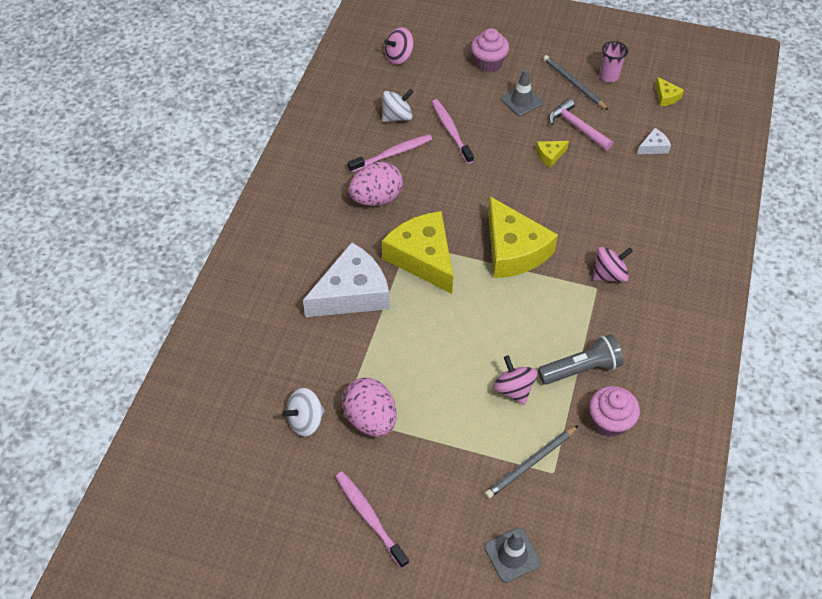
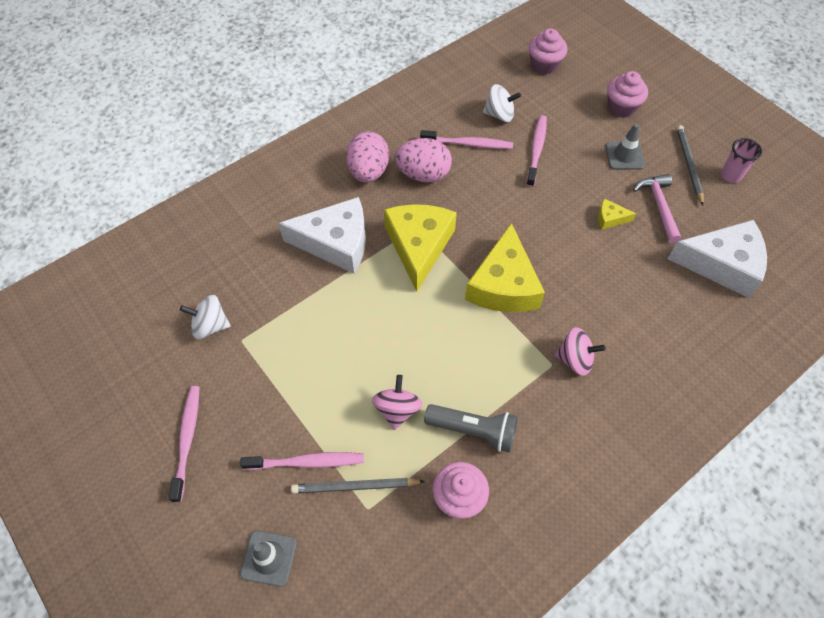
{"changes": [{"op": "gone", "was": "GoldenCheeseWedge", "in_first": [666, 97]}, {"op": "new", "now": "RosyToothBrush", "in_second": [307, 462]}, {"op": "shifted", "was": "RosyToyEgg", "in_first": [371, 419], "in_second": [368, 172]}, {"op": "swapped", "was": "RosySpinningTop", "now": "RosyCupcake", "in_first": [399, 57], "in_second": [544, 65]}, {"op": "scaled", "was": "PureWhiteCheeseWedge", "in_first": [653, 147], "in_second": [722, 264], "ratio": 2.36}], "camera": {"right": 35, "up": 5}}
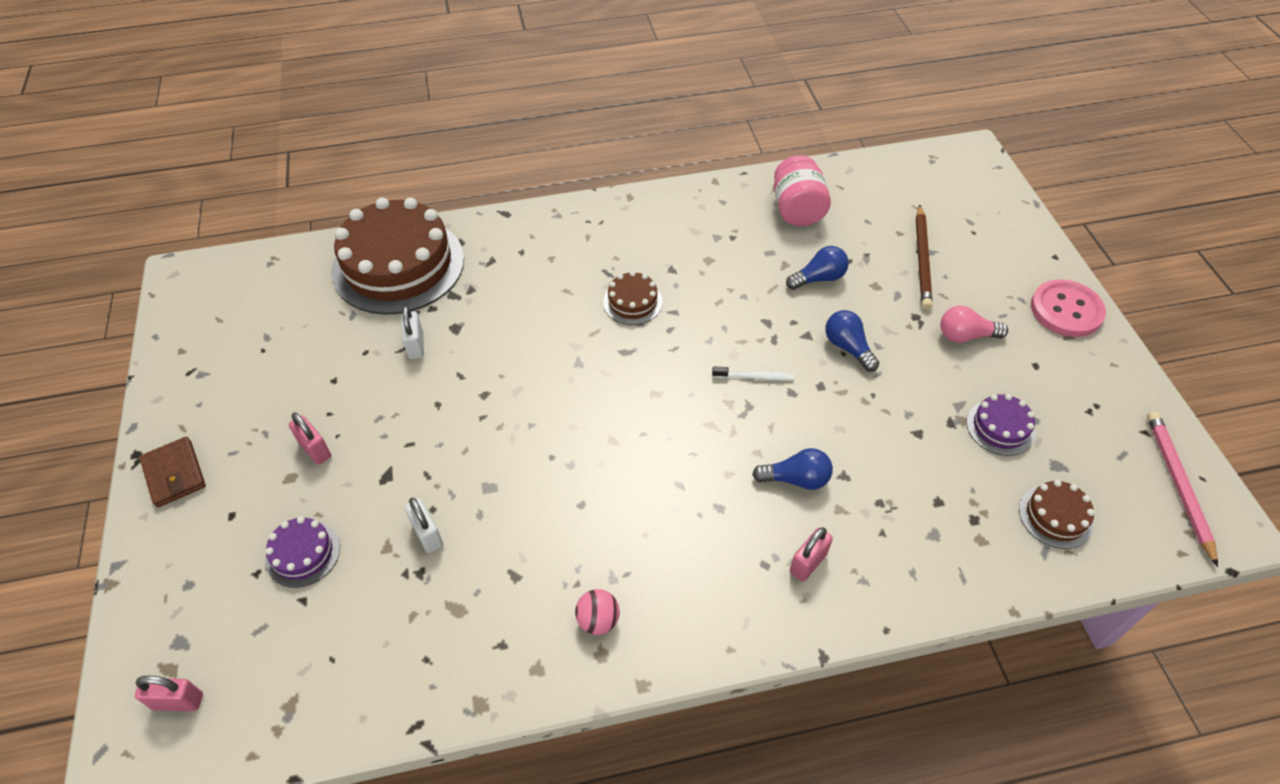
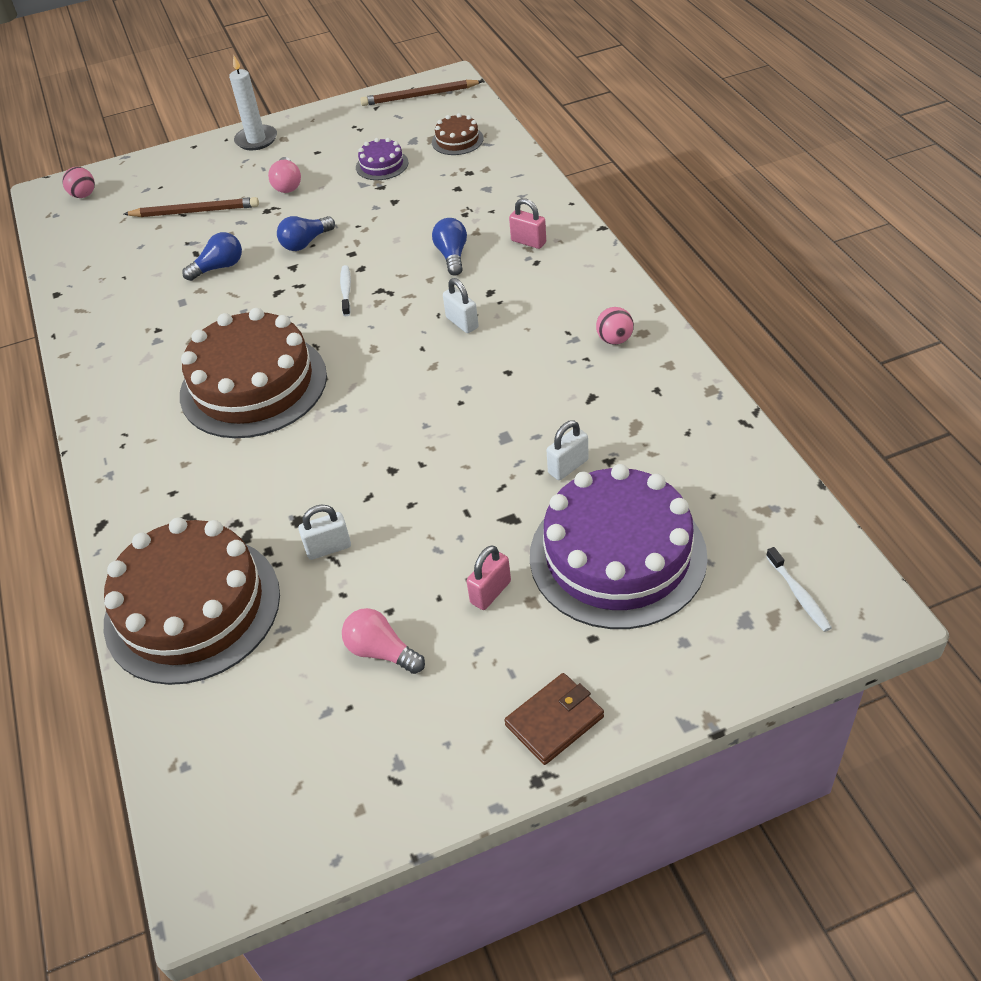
{"changes": [{"op": "gone", "was": "RosyJamJar", "in_first": [797, 210]}, {"op": "new", "now": "RosySphere", "in_second": [84, 195]}, {"op": "new", "now": "RosyBulb", "in_second": [381, 651]}, {"op": "new", "now": "PureWhitePadlock", "in_second": [462, 323]}, {"op": "swapped", "was": "RosyPadlock", "now": "PureWhiteToothBrush", "in_first": [178, 701], "in_second": [799, 595]}, {"op": "swapped", "was": "RosySewingButton", "now": "PureWhiteWaxCandle", "in_first": [1066, 310], "in_second": [256, 140]}, {"op": "repainted", "was": "RosyLeadPencil", "now": "BrownLeadPencil", "in_first": [1177, 485], "in_second": [419, 96]}, {"op": "rotated", "was": "BlueBulb", "in_first": [818, 278], "in_second": [219, 267], "clockwise": 90}, {"op": "scaled", "was": "PurpleGateau", "in_first": [303, 553], "in_second": [617, 556], "ratio": 2.27}, {"op": "scaled", "was": "BrownGateau", "in_first": [632, 302], "in_second": [253, 385], "ratio": 2.27}], "camera": {"right": -95, "up": -5}}
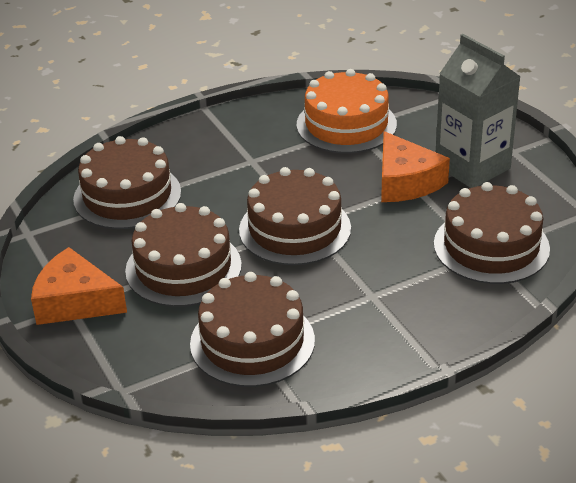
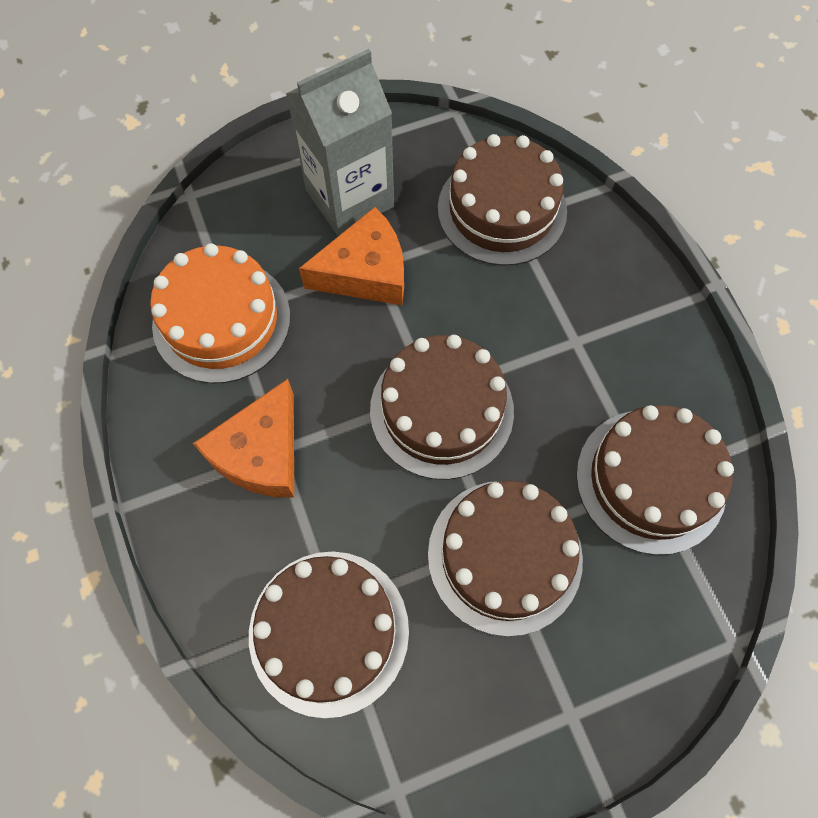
{"changes": [{"op": "shifted", "was": "OrangeColouredCheeseWedge", "in_first": [75, 302], "in_second": [261, 453]}], "camera": {"right": -85, "up": 30}}
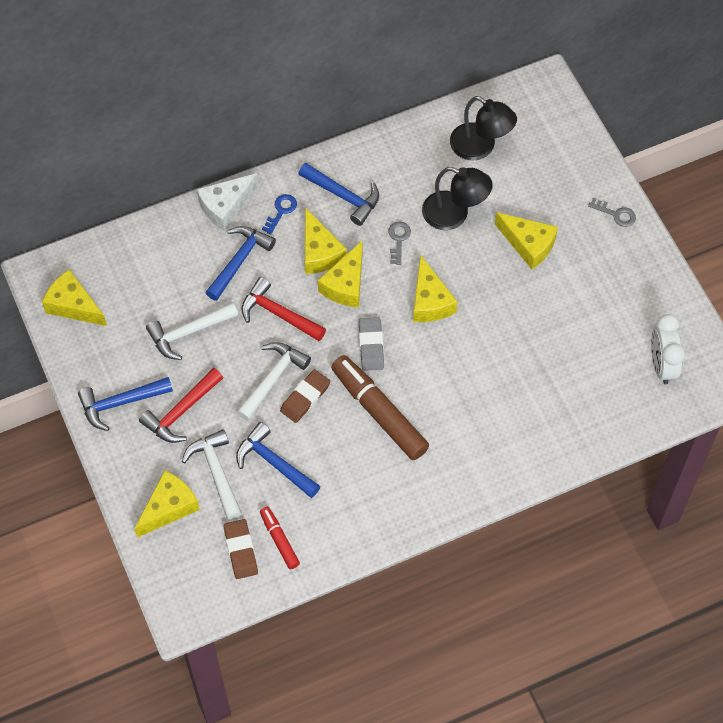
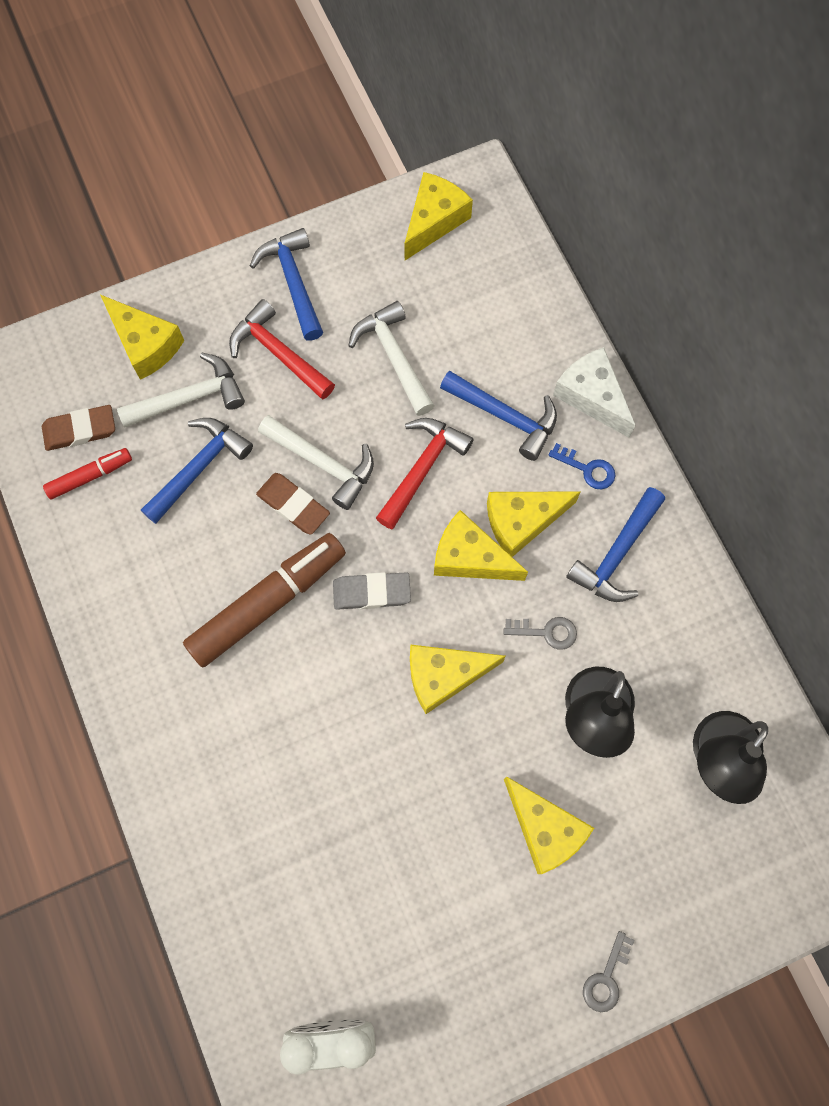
{"changes": [{"op": "rotated", "was": "GoldenCheeseWedge", "in_first": [528, 245], "in_second": [544, 829], "clockwise": -75}], "camera": {"right": 90, "up": 10}}
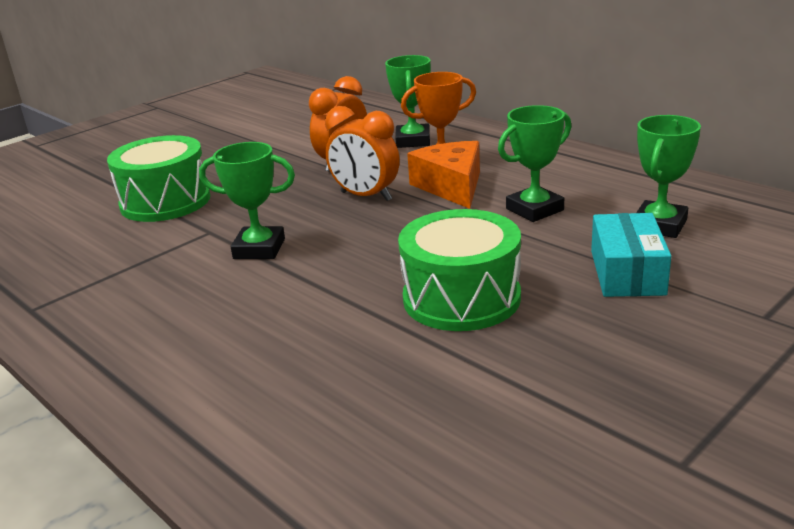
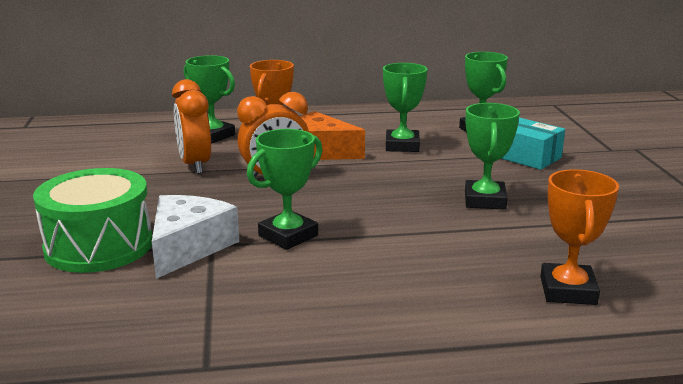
{"changes": [{"op": "new", "now": "PureWhiteCheeseWedge", "in_second": [188, 247]}, {"op": "new", "now": "OrangeColouredPrizeCup", "in_second": [568, 290]}, {"op": "swapped", "was": "EmeraldSnareDrum", "now": "EmeraldPrizeCup", "in_first": [461, 298], "in_second": [485, 200]}], "camera": {"right": -55, "up": -5}}
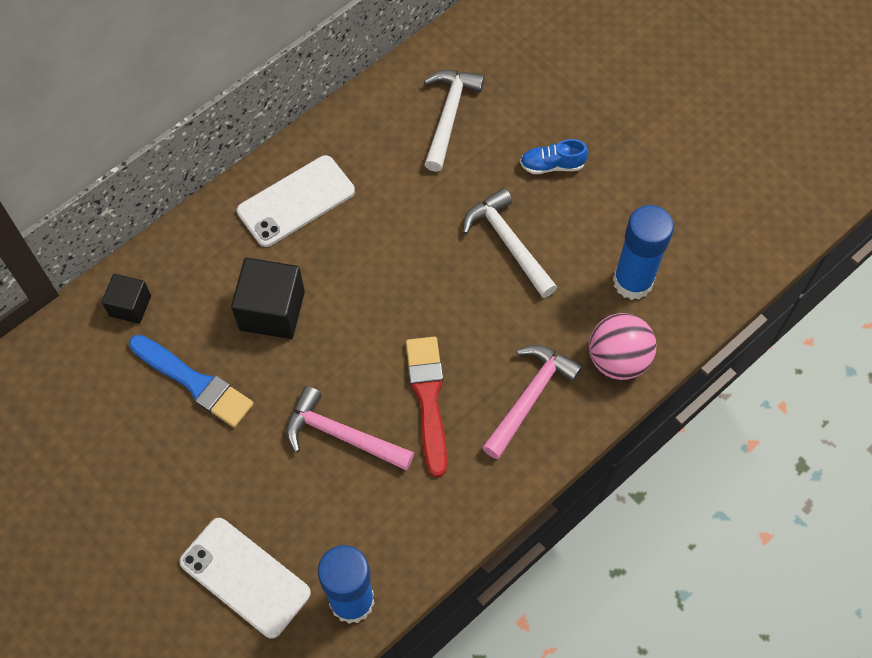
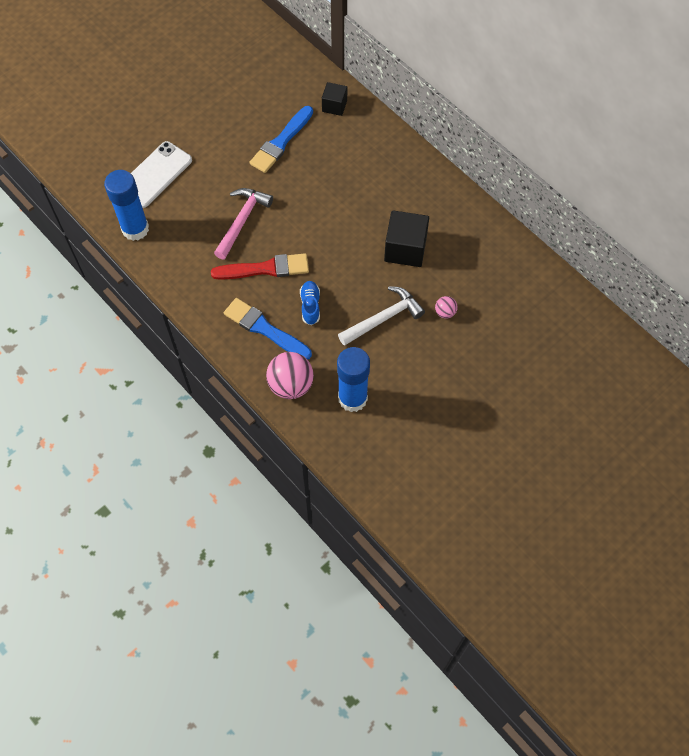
{"changes": [{"op": "gone", "was": "PureWhiteSmartphone", "in_first": [296, 201]}, {"op": "gone", "was": "PureWhiteClawHammer", "in_first": [449, 115]}, {"op": "new", "now": "RosySphere", "in_second": [445, 312]}, {"op": "shifted", "was": "JetBlackBlock", "in_first": [272, 310], "in_second": [405, 249]}, {"op": "shifted", "was": "BlueShoe", "in_first": [552, 165], "in_second": [310, 306]}, {"op": "swapped", "was": "RosyClawHammer", "now": "BlueBrush", "in_first": [530, 396], "in_second": [264, 329]}], "camera": {"right": 90, "up": 0}}
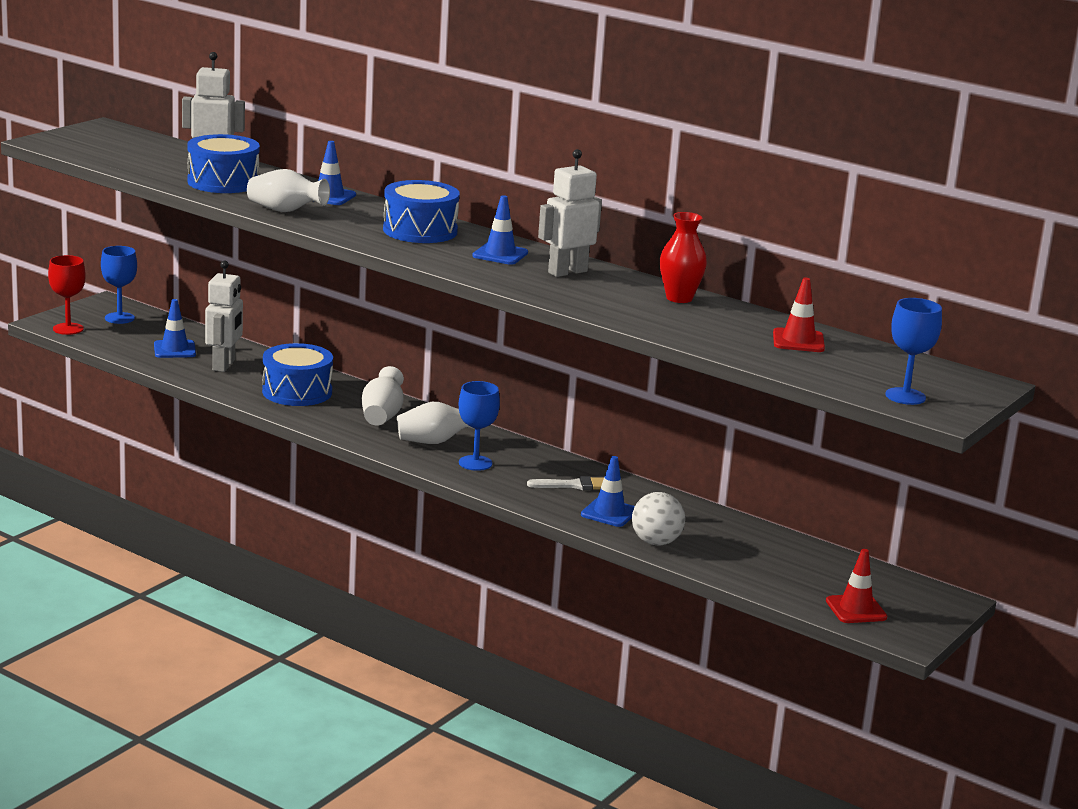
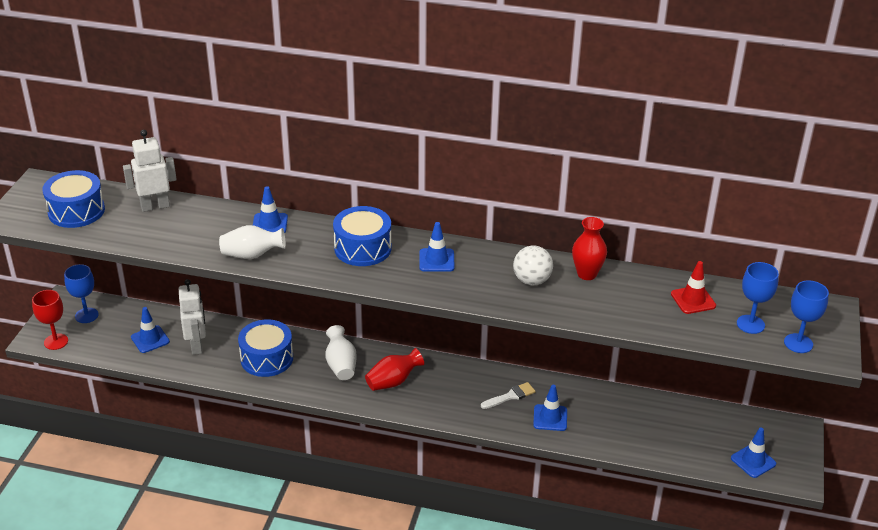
{"changes": [{"op": "gone", "was": "PureWhiteToyRobot", "in_first": [567, 272]}, {"op": "shifted", "was": "BlueSnareDrum", "in_first": [223, 182], "in_second": [76, 211]}, {"op": "shifted", "was": "BlueGoblet", "in_first": [475, 463], "in_second": [750, 324]}, {"op": "shifted", "was": "PureWhiteSphere", "in_first": [656, 542], "in_second": [531, 281]}, {"op": "repainted", "was": "PureWhiteFlowerVase", "now": "ScarletFlowerVase", "in_first": [434, 442], "in_second": [393, 381]}, {"op": "repainted", "was": "ScarletTrafficCone", "now": "BlueTrafficCone", "in_first": [856, 609], "in_second": [753, 461]}], "camera": {"right": -20, "up": 15}}
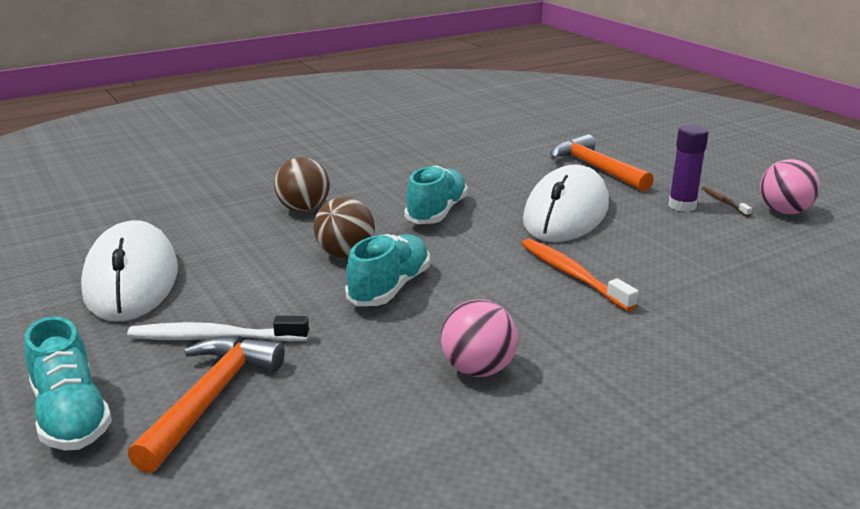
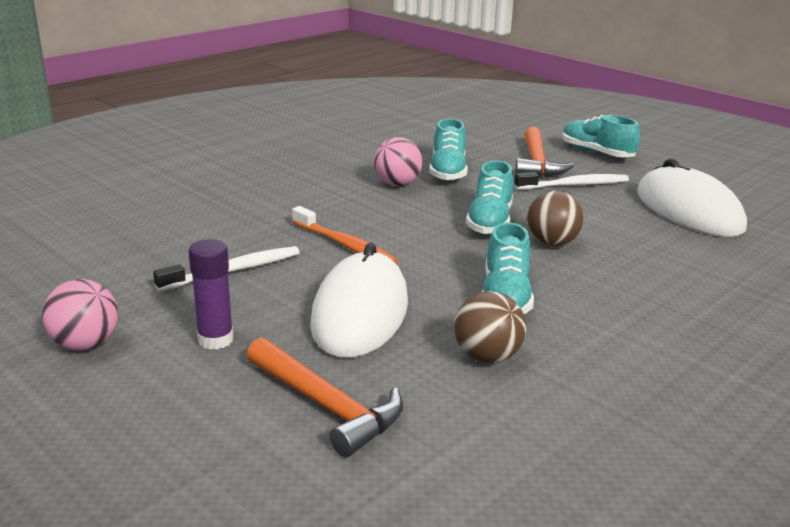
{"changes": [{"op": "gone", "was": "BrownToothBrush", "in_first": [724, 202]}, {"op": "new", "now": "PureWhiteToothBrush", "in_second": [233, 271]}, {"op": "new", "now": "TurquoiseShoe", "in_second": [448, 172]}, {"op": "shifted", "was": "BrownSphere", "in_first": [303, 209], "in_second": [487, 357]}], "camera": {"right": 165, "up": 0}}
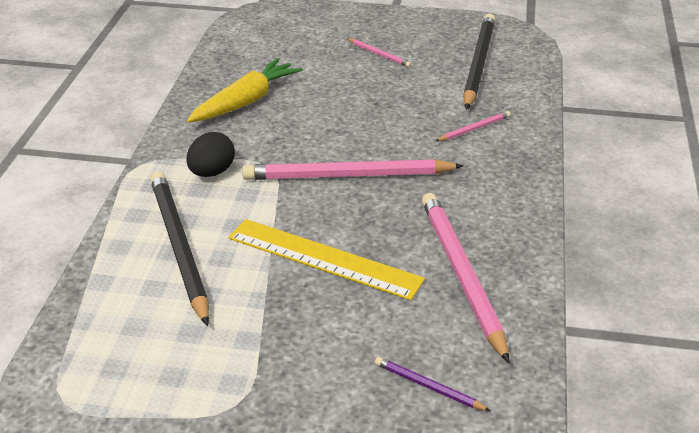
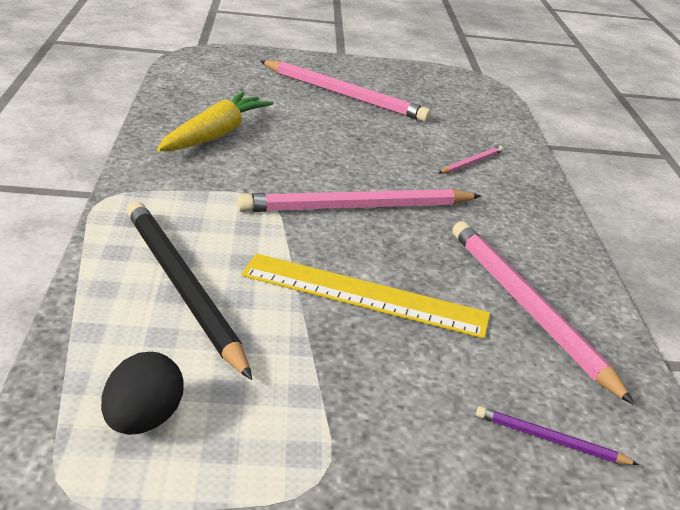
{"changes": [{"op": "gone", "was": "JetBlackLeadPencil", "in_first": [478, 64]}, {"op": "shifted", "was": "JetBlackToyEgg", "in_first": [212, 172], "in_second": [143, 420]}, {"op": "scaled", "was": "RosyLeadPencil", "in_first": [379, 54], "in_second": [344, 95], "ratio": 2.21}], "camera": {"right": -15, "up": -5}}
